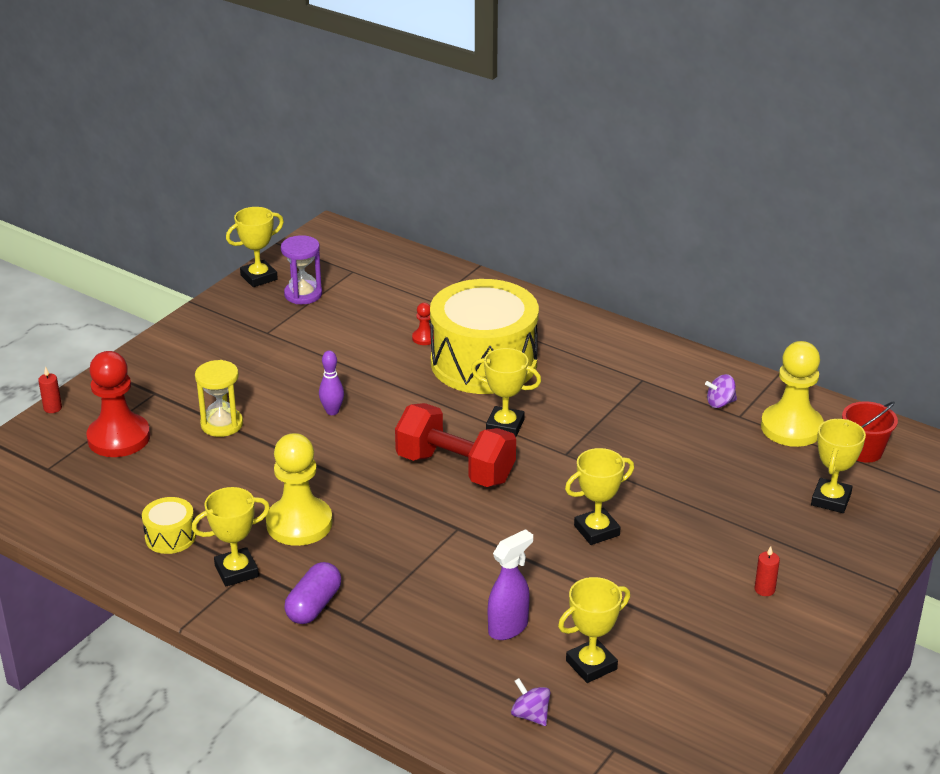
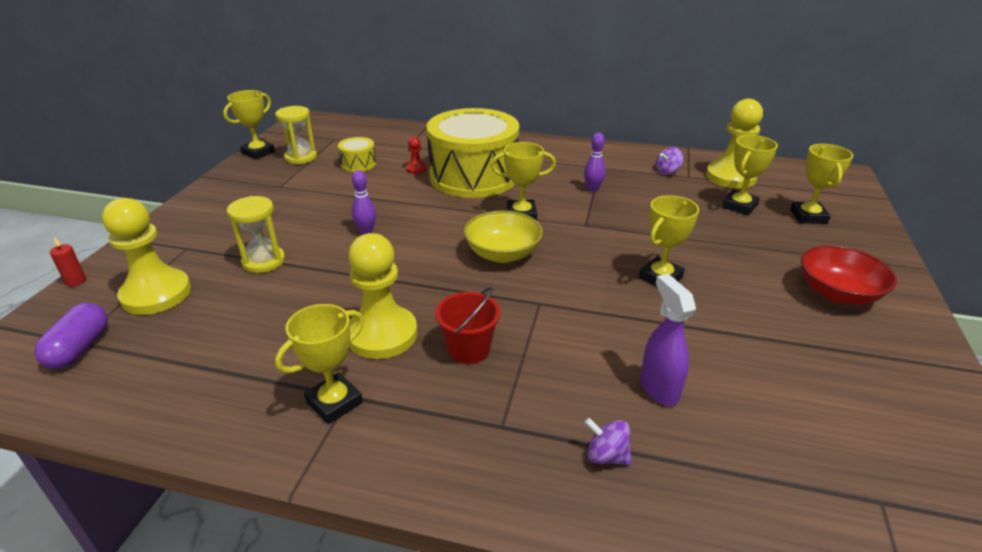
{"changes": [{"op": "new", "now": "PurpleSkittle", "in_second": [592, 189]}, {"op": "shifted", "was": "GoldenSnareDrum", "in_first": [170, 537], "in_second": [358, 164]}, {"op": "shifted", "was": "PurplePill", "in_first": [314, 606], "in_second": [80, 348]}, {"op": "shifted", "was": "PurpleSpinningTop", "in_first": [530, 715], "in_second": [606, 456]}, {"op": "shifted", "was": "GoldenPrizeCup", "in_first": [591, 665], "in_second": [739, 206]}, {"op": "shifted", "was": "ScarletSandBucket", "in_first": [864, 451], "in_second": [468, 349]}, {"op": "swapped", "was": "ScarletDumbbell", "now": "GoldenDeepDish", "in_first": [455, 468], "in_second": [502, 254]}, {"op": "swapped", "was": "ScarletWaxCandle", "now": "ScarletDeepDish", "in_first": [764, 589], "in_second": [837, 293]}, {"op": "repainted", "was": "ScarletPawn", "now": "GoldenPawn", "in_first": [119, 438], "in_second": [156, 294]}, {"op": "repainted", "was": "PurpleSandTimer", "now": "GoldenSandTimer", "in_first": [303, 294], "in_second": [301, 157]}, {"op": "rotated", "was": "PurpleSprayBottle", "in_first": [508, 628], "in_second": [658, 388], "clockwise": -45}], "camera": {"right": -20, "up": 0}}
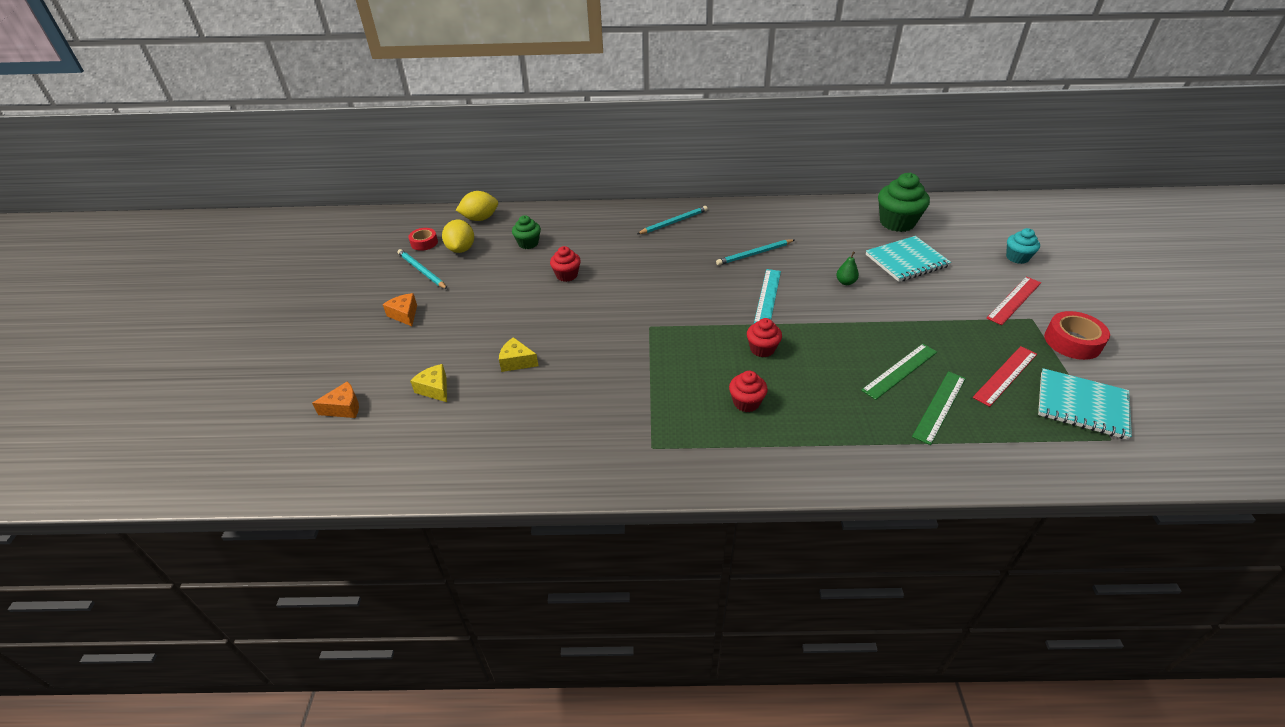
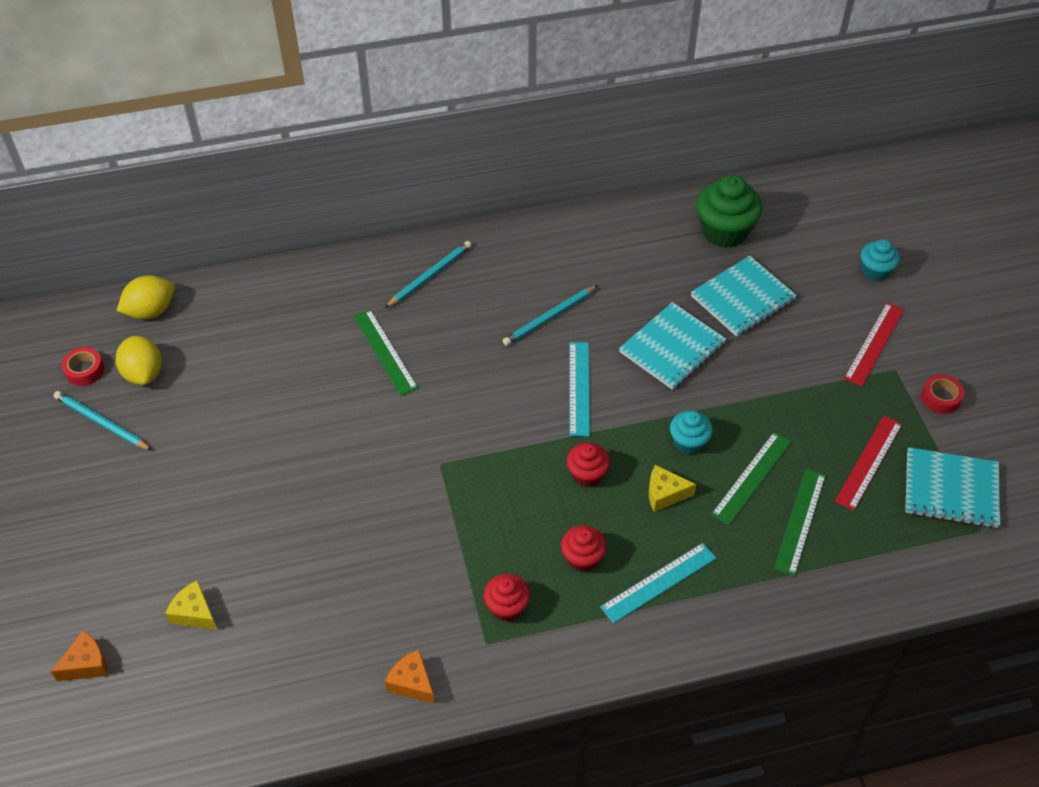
{"changes": [{"op": "gone", "was": "EmeraldCupcake", "in_first": [528, 243]}, {"op": "new", "now": "EmeraldMeasuringStick", "in_second": [385, 351]}, {"op": "new", "now": "TurquoiseMeasuringStick", "in_second": [658, 582]}, {"op": "new", "now": "TurquoiseCupcake", "in_second": [688, 442]}, {"op": "shifted", "was": "OrangeColouredCheeseWedge", "in_first": [404, 315], "in_second": [412, 683]}, {"op": "shifted", "was": "GoldenCheeseWedge", "in_first": [517, 362], "in_second": [665, 494]}, {"op": "shifted", "was": "ScarletCupcake", "in_first": [567, 275], "in_second": [507, 607]}, {"op": "swapped", "was": "EmeraldToyPear", "now": "TurquoiseExerciseBook", "in_first": [845, 282], "in_second": [672, 348]}, {"op": "scaled", "was": "ScarletStickyTape", "in_first": [1072, 342], "in_second": [940, 398], "ratio": 0.63}], "camera": {"right": -15, "up": 10}}
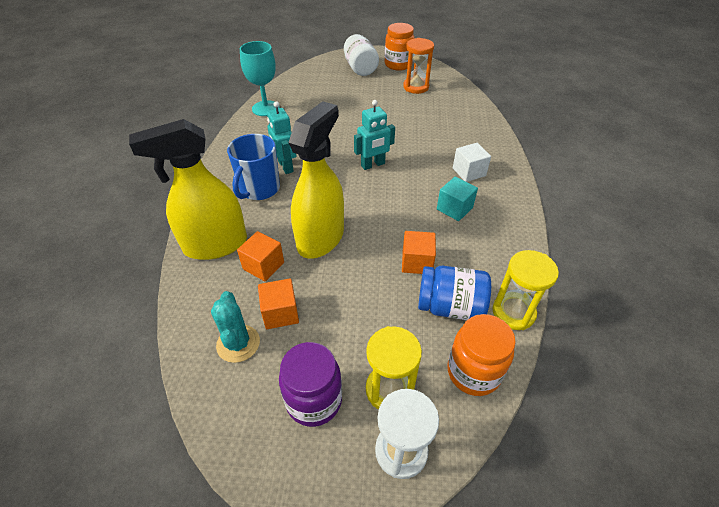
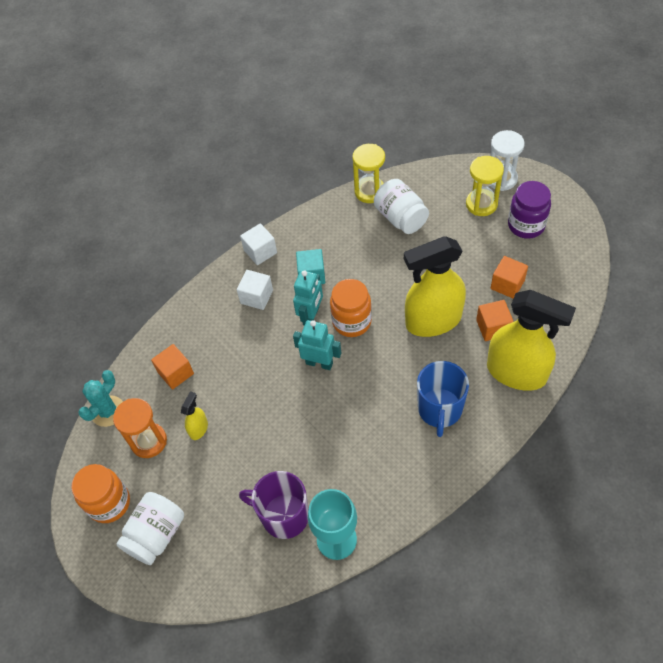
{"changes": [{"op": "new", "now": "GoldenSprayBottle", "in_second": [198, 428]}, {"op": "new", "now": "PurpleCoffeeMug", "in_second": [284, 516]}, {"op": "new", "now": "PureWhiteBlock", "in_second": [260, 252]}, {"op": "shifted", "was": "TurquoiseCactus", "in_first": [238, 343], "in_second": [108, 411]}, {"op": "shifted", "was": "TurquoiseToyRobot", "in_first": [285, 166], "in_second": [311, 316]}, {"op": "shifted", "was": "OrangeColouredBlock", "in_first": [417, 262], "in_second": [175, 373]}, {"op": "shifted", "was": "OrangeColouredJamJar", "in_first": [473, 372], "in_second": [352, 322]}, {"op": "repainted", "was": "BlueJamJar", "now": "PureWhiteJamJar", "in_first": [450, 307], "in_second": [401, 218]}, {"op": "rotated", "was": "BlueCoffeeMug", "in_first": [259, 189], "in_second": [439, 409], "clockwise": 120}], "camera": {"right": -130, "up": 10}}
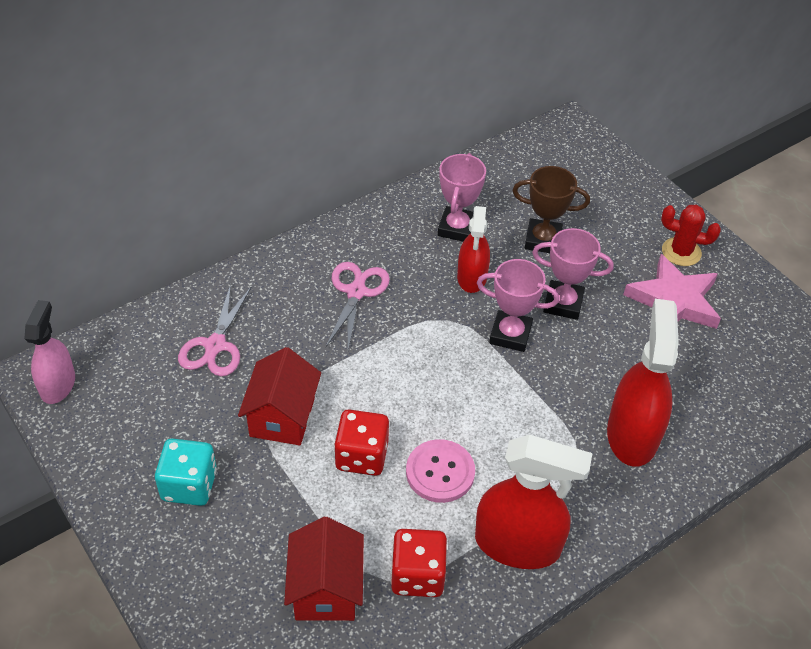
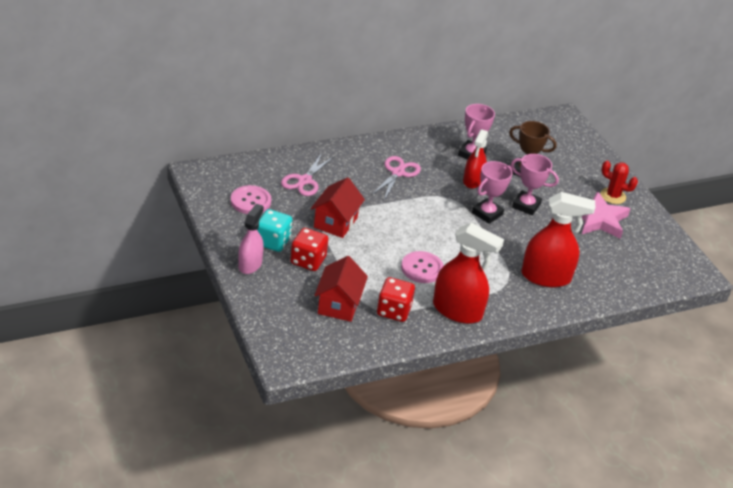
{"changes": [{"op": "new", "now": "RosySewingButton", "in_second": [250, 201]}, {"op": "shifted", "was": "RosySprayBottle", "in_first": [58, 385], "in_second": [250, 264]}, {"op": "shifted", "was": "ScarletDie", "in_first": [362, 456], "in_second": [308, 261]}, {"op": "rotated", "was": "RosyPrizeCup", "in_first": [510, 334], "in_second": [487, 214], "clockwise": -75}, {"op": "rotated", "was": "ScarletSprayBottle", "in_first": [632, 434], "in_second": [546, 277], "clockwise": 75}], "camera": {"right": 10, "up": -10}}
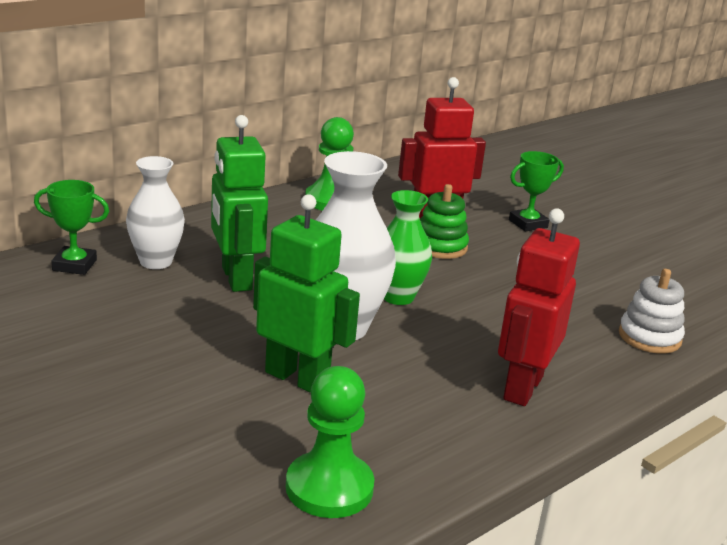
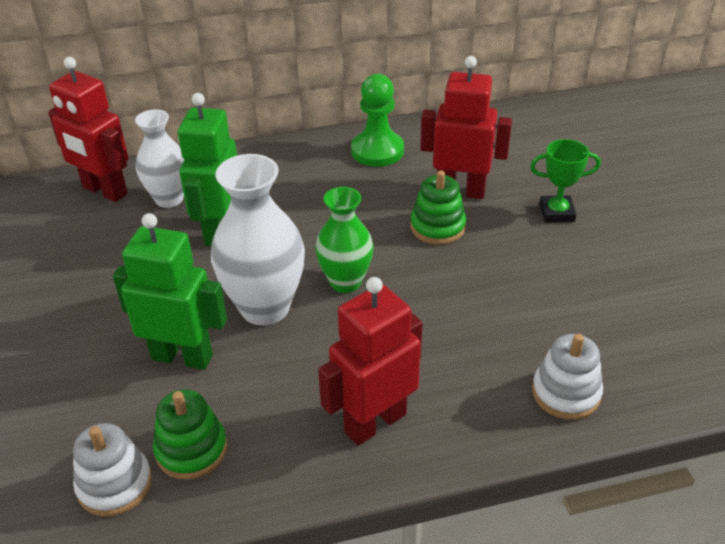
{"changes": [{"op": "new", "now": "EmeraldStackingToy", "in_second": [191, 450]}, {"op": "swapped", "was": "EmeraldPrizeCup", "now": "ScarletToyRobot", "in_first": [74, 265], "in_second": [104, 191]}, {"op": "swapped", "was": "EmeraldPawn", "now": "PureWhiteStackingToy", "in_first": [329, 488], "in_second": [114, 484]}, {"op": "rotated", "was": "EmeraldToyRobot", "in_first": [297, 378], "in_second": [182, 357], "clockwise": -45}], "camera": {"right": 30, "up": 15}}
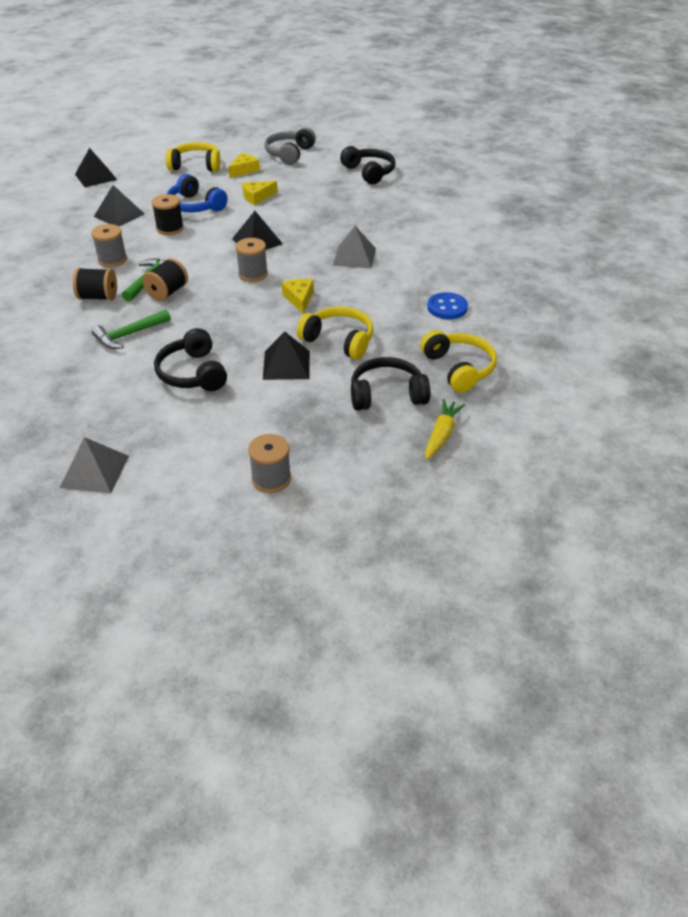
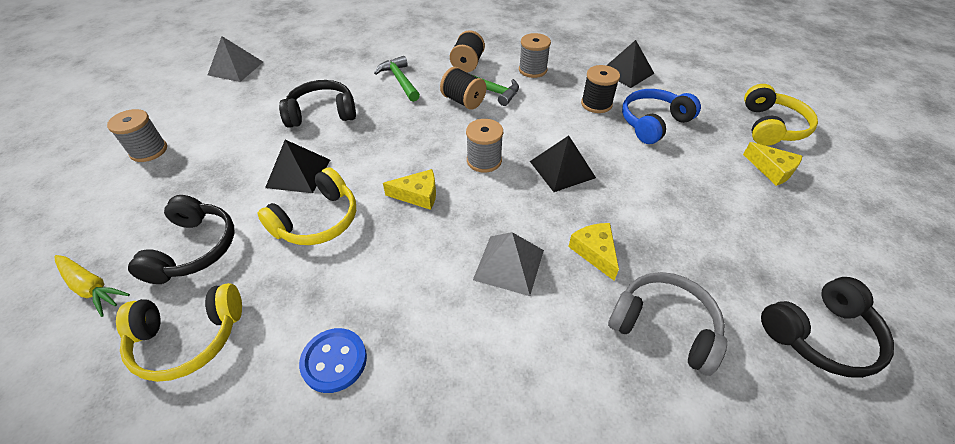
{"changes": [{"op": "gone", "was": "JetBlackPyramid", "in_first": [96, 177]}, {"op": "shifted", "was": "GoldenCheeseWedge", "in_first": [257, 197], "in_second": [594, 252]}, {"op": "shifted", "was": "AshGreyOverEarHeadphones", "in_first": [289, 154], "in_second": [664, 326]}], "camera": {"right": 100, "up": 5}}
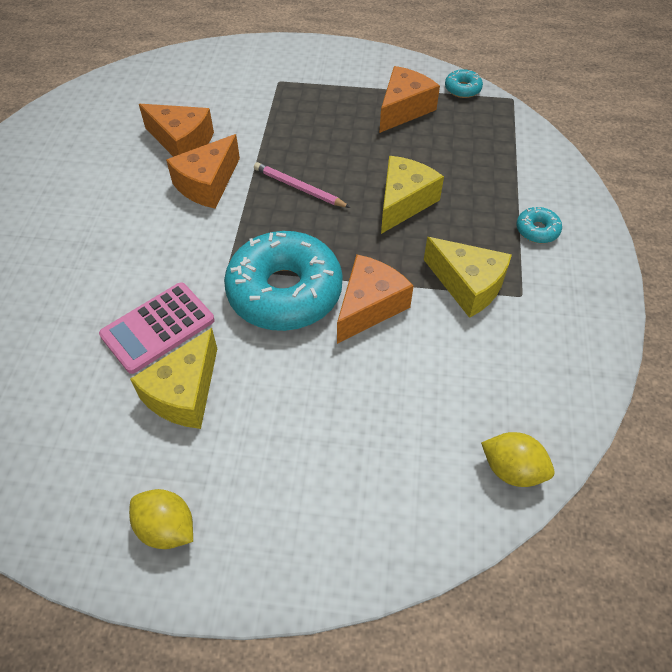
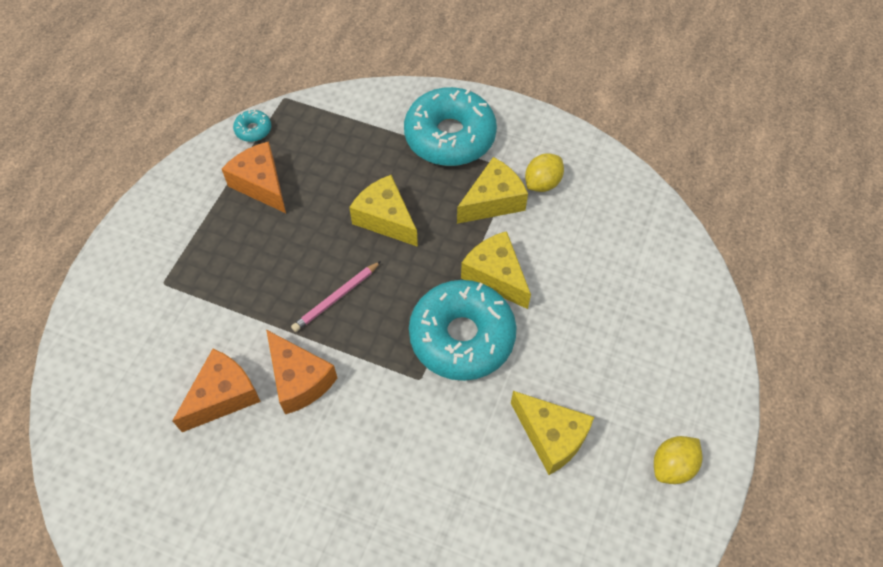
{"changes": [{"op": "gone", "was": "RosyPocketCalculator", "in_first": [158, 328]}, {"op": "shifted", "was": "GoldenLemon", "in_first": [512, 469], "in_second": [542, 183]}, {"op": "repainted", "was": "OrangeColouredCheeseWedge", "now": "GoldenCheeseWedge", "in_first": [369, 306], "in_second": [495, 276]}, {"op": "scaled", "was": "TurquoiseDonut", "in_first": [537, 230], "in_second": [450, 136], "ratio": 2.43}], "camera": {"right": -75, "up": 5}}
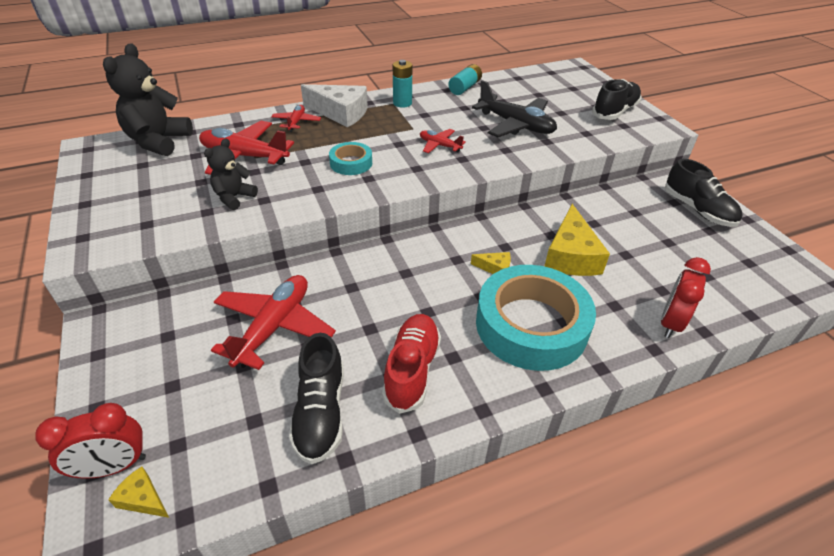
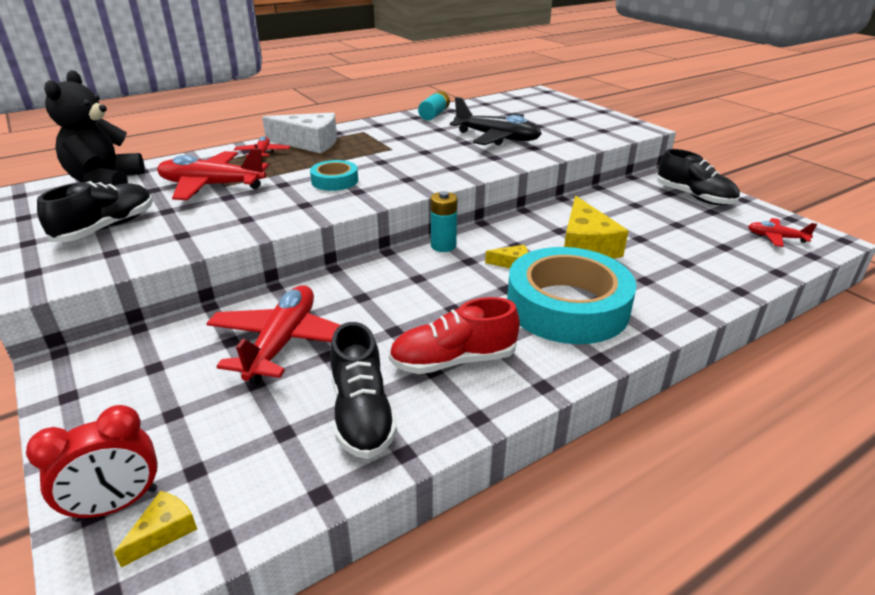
{"changes": [{"op": "gone", "was": "JetBlackTeddyBear", "in_first": [234, 197]}, {"op": "gone", "was": "ScarletBedsideClock", "in_first": [670, 323]}, {"op": "shifted", "was": "TurquoiseAaBattery", "in_first": [402, 103], "in_second": [443, 246]}, {"op": "shifted", "was": "ScarletAeroplane", "in_first": [440, 145], "in_second": [776, 238]}, {"op": "shifted", "was": "JetBlackShoe", "in_first": [614, 112], "in_second": [106, 228]}, {"op": "rotated", "was": "GoldenCheeseWedge", "in_first": [143, 498], "in_second": [164, 531], "clockwise": 105}, {"op": "rotated", "was": "ScarletShoe", "in_first": [412, 370], "in_second": [453, 361], "clockwise": -105}], "camera": {"right": -10, "up": -10}}
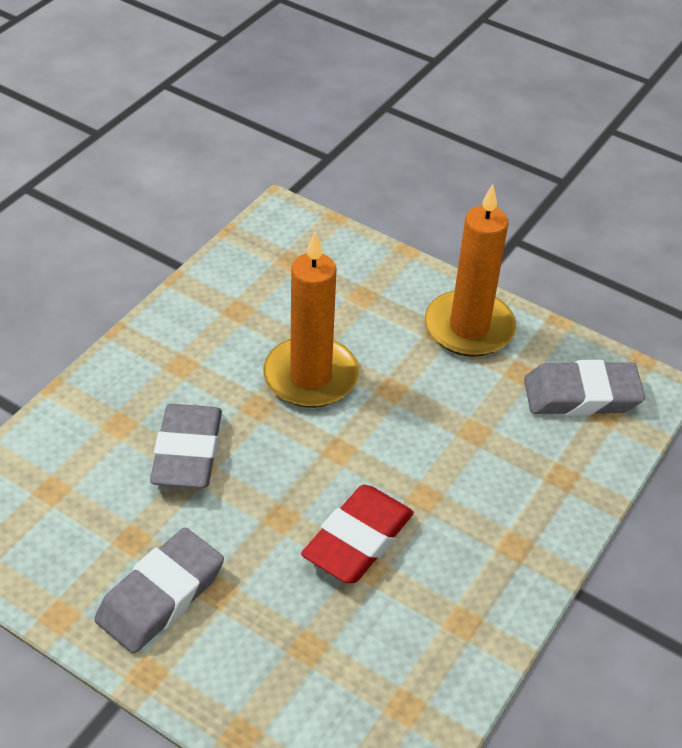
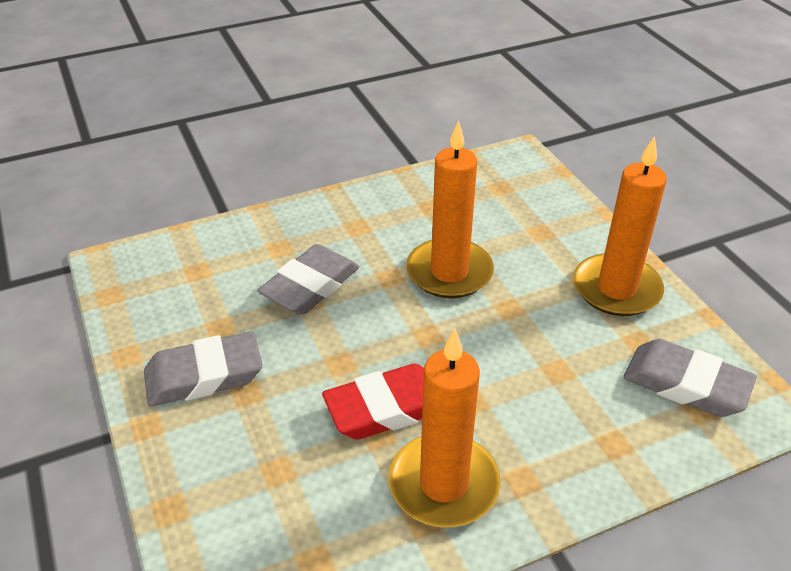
{"changes": [{"op": "new", "now": "OrangeColouredWaxCandle", "in_second": [444, 484]}], "camera": {"right": 35, "up": -5}}
